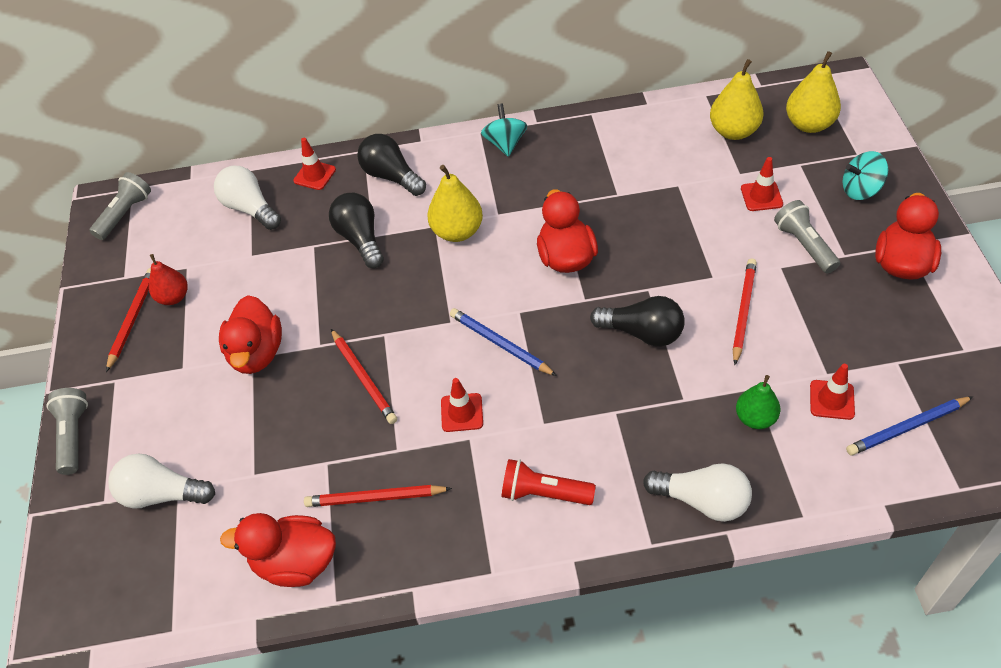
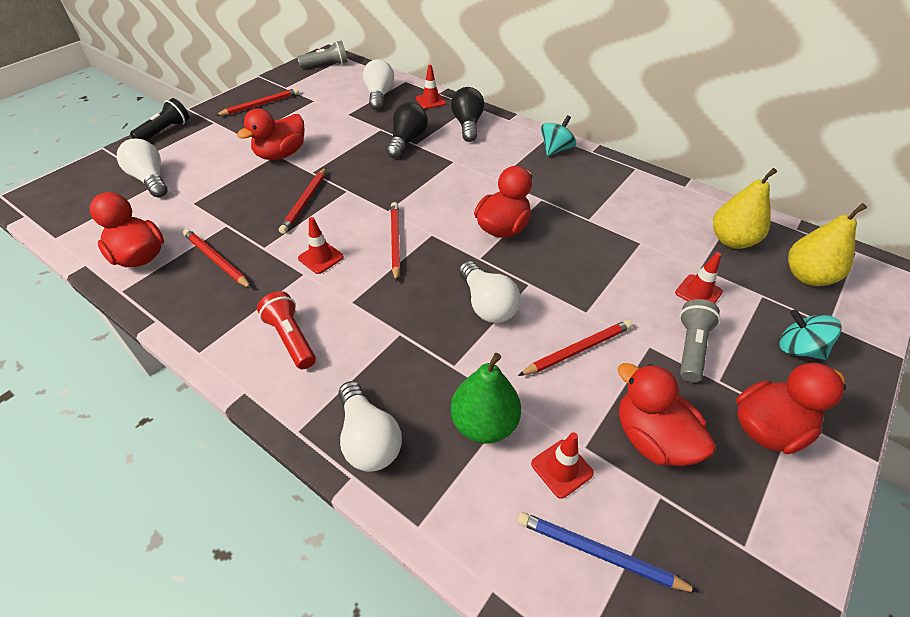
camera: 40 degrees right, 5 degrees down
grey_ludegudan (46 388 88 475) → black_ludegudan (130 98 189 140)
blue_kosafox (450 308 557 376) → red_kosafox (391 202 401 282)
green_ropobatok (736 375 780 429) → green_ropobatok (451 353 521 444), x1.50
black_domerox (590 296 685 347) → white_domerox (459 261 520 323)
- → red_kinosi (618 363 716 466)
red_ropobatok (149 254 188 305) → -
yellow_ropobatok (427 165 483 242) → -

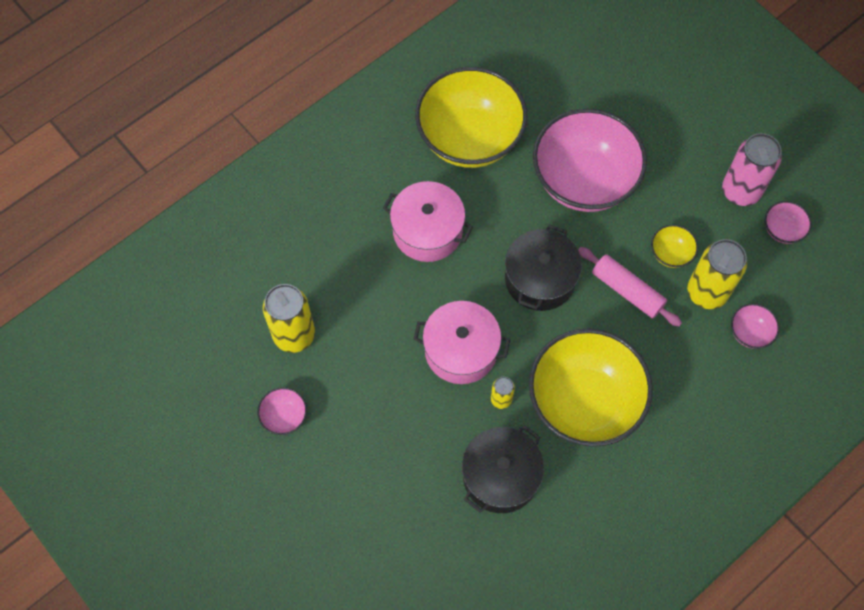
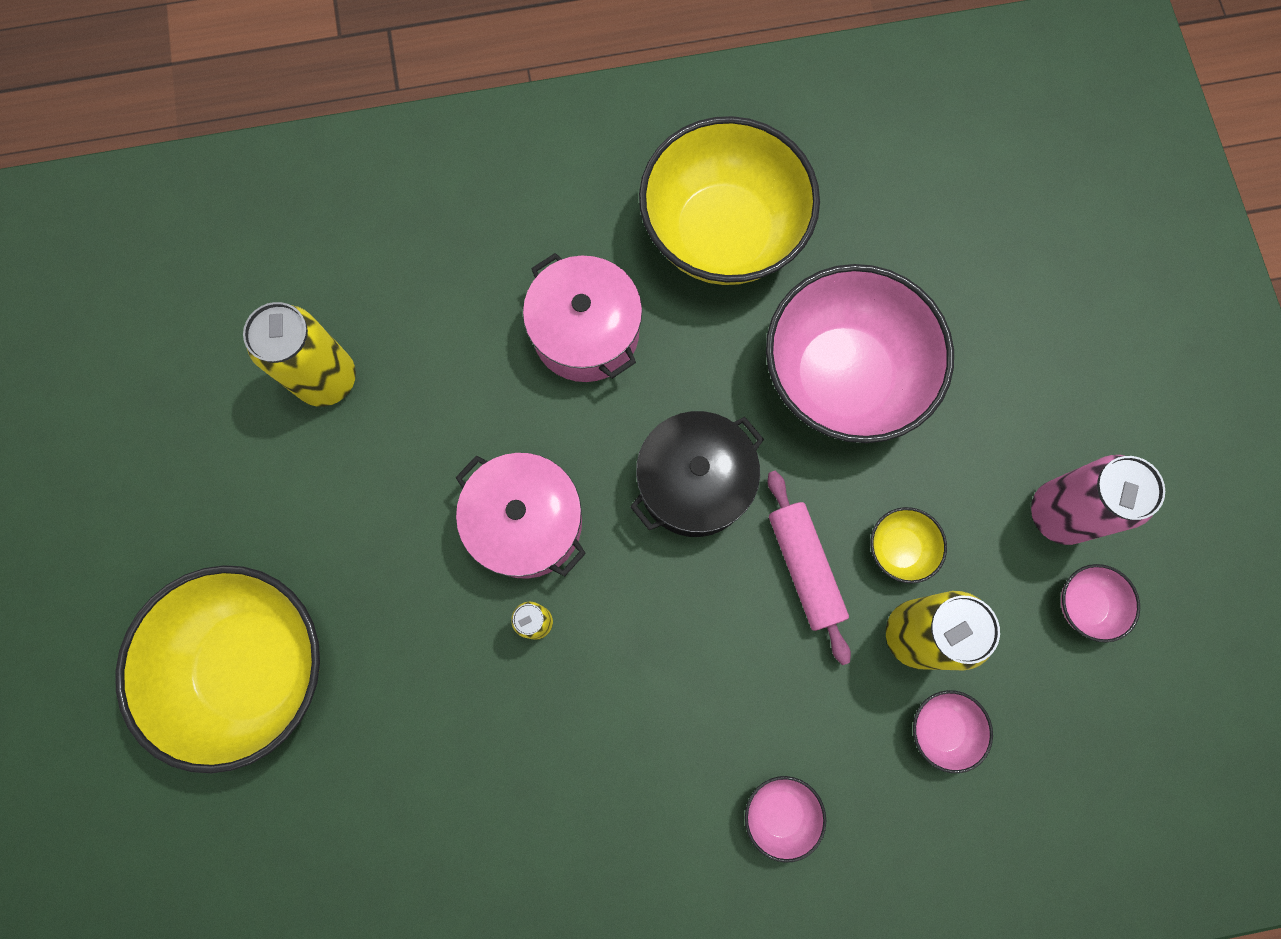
camera: 30 degrees right, 10 degrees up
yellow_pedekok (529 328 653 447) → yellow_pedekok (115 565 320 773), moved
pink_pedekok (257 387 307 435) → pink_pedekok (745 776 826 863), moved
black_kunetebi (462 425 544 513) → -

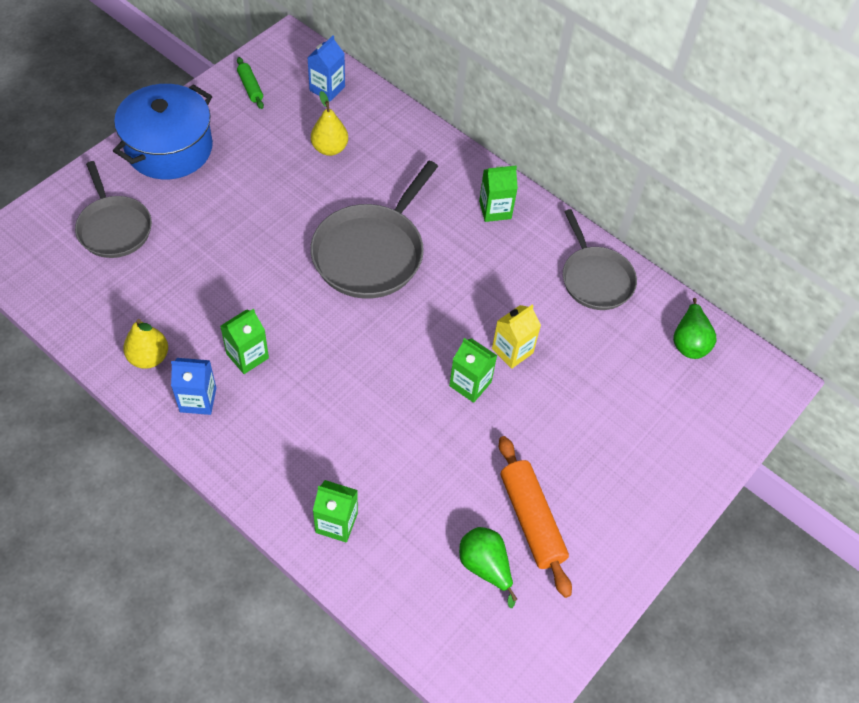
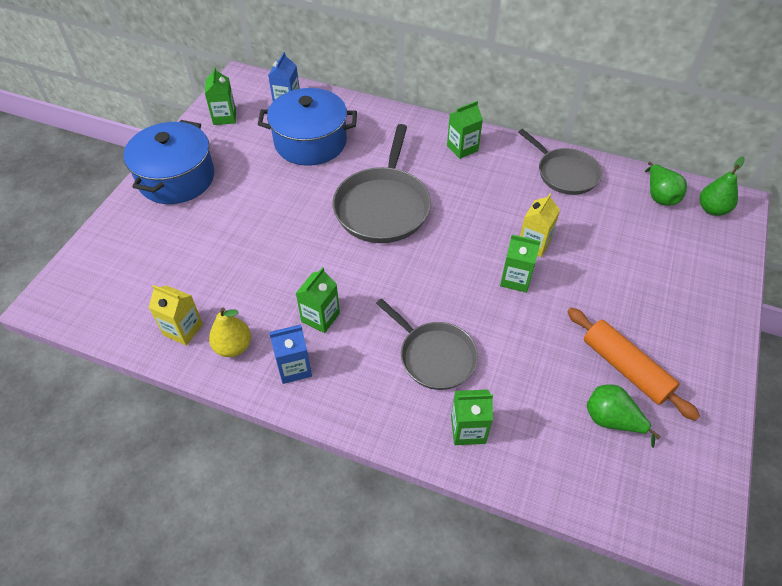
camera: 15 degrees left, 5 degrees down
- → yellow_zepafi (148 285 203 346)
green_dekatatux (237 57 264 109) → green_zepafi (205 67 236 125)
yellow_ropobatok (311 91 348 156) → blue_kunetebi (258 88 357 166)
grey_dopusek (75 161 152 258) → grey_dopusek (376 298 478 390), moved
- → green_ropobatok (700 157 745 216)

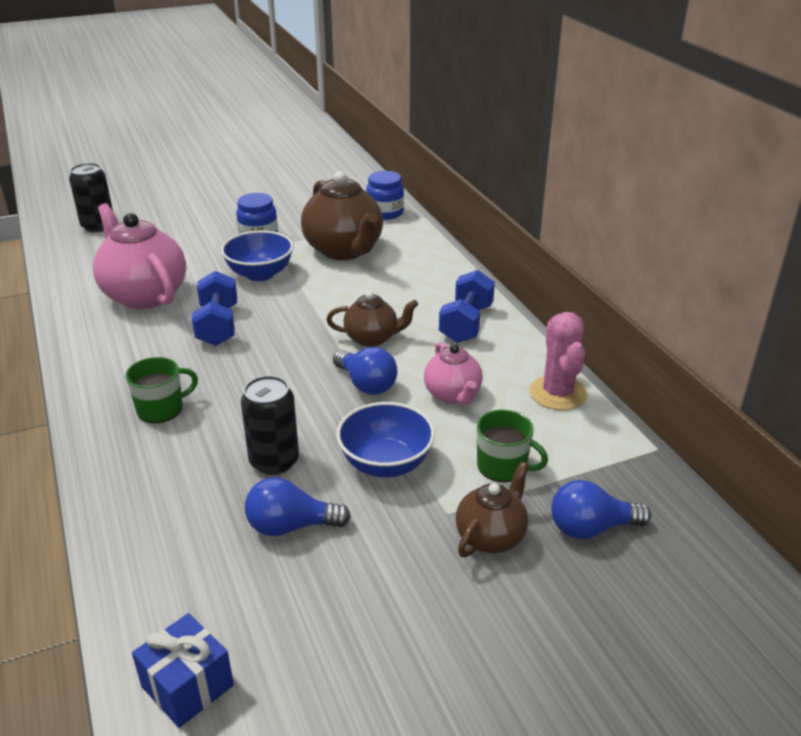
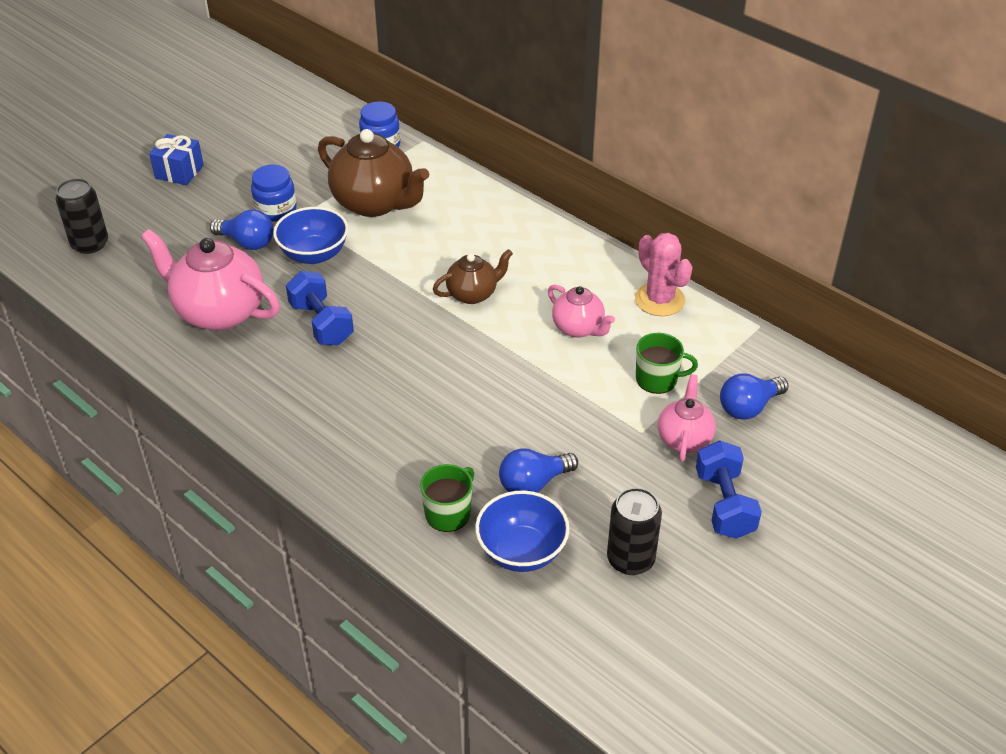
camera: 25 degrees left, 10 degrees up
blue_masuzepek (132 613 234 728) → blue_masuzepek (149 134 204 185), moved
blue_domerox (333 347 398 395) → blue_domerox (210 210 273 250), moved
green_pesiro (125 357 198 423) → green_pesiro (420 464 474 532), moved
blue_pedekok (336 402 435 478) → blue_pedekok (475 491 570 572), moved
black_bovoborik (241 376 299 475) → black_bovoborik (607 488 662 575), moved
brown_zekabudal (456 462 529 558) → pink_zekabudal (658 374 716 462)
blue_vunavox (439 270 495 343) → blue_vunavox (696 440 762 539), moved

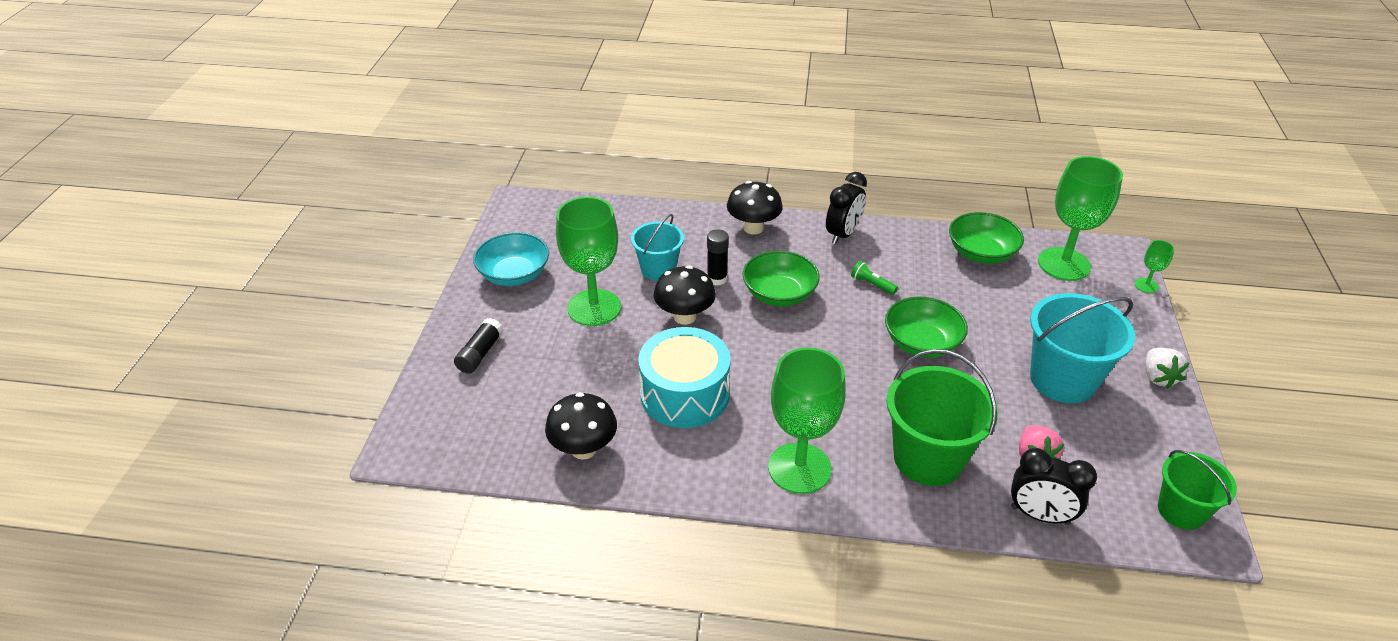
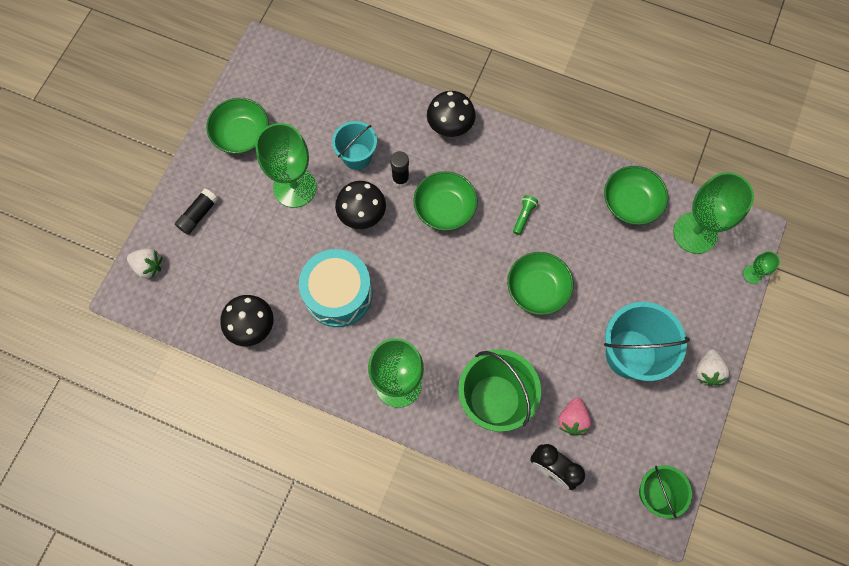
camera: 15 degrees right, 30 degrees up
- → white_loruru (127 248 163 279)
turquoise_pedekok (473 232 549 286) → green_pedekok (206 98 269 154)
green_ludegudan (851 261 898 295) → green_ludegudan (513 195 538 235), 60 degrees clockwise
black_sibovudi (826 172 867 245) → -

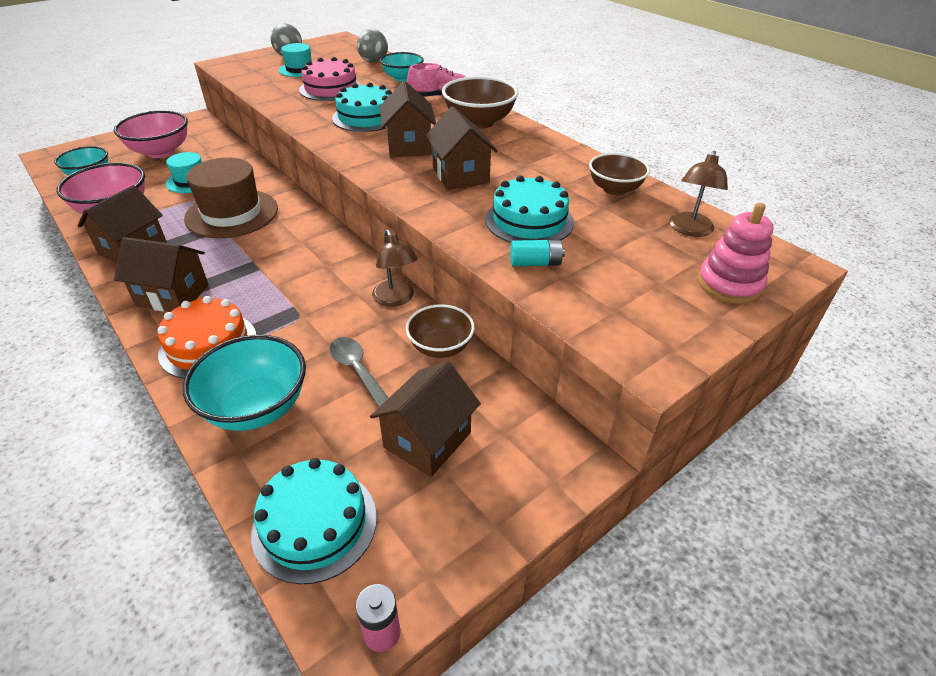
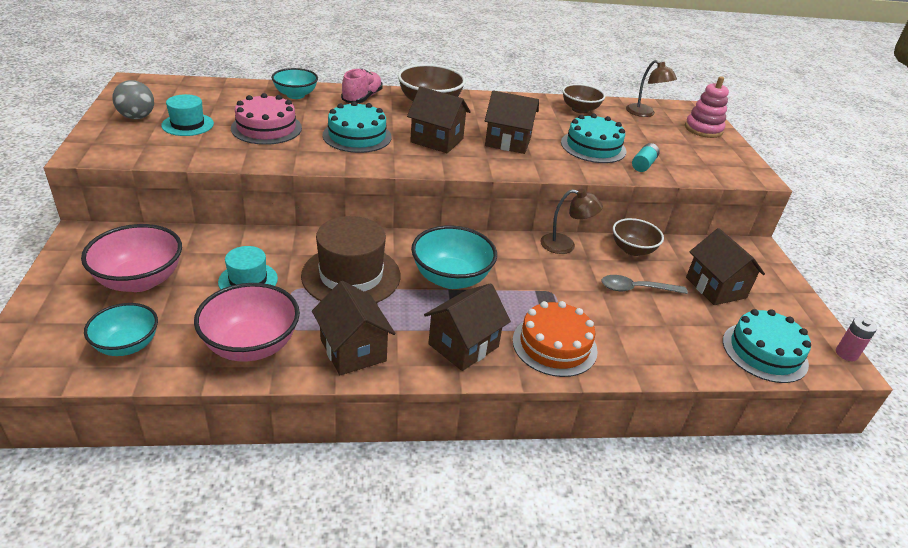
camera: 60 degrees left, 5 degrees down
turquoise_pedekok (183 335 306 431) → turquoise_pedekok (411 225 497 289), moved
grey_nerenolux (357 29 388 63) → -

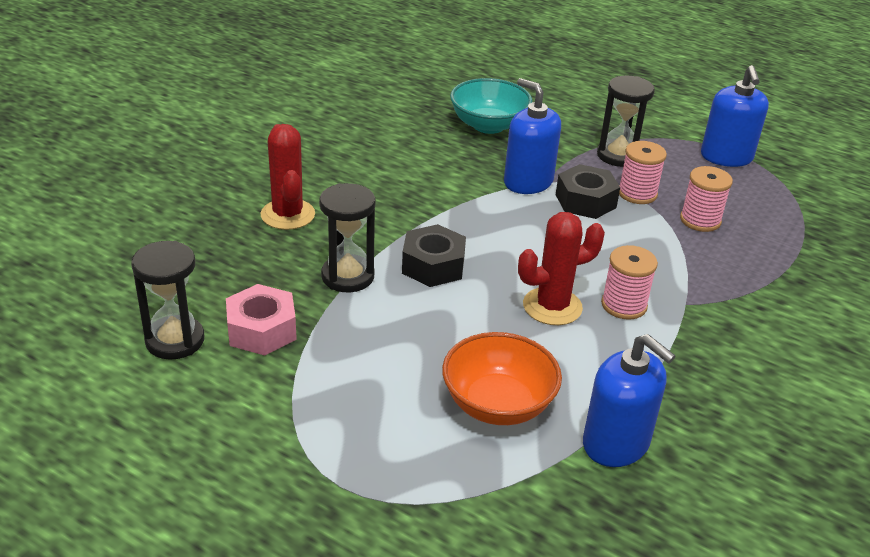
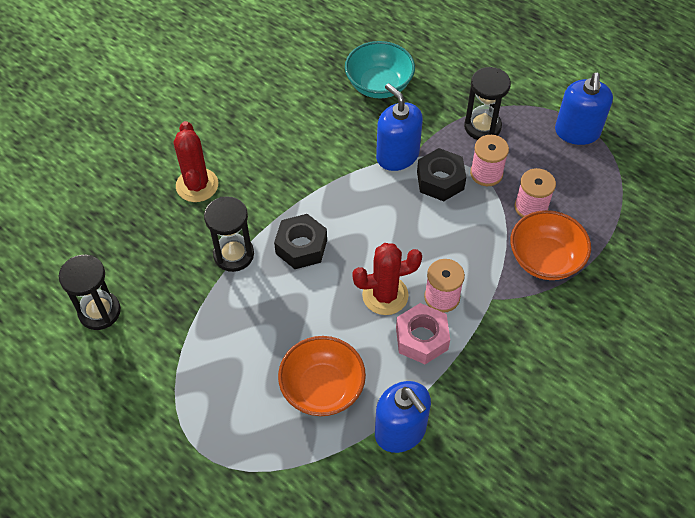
camera: 10 degrees right, 20 degrees up
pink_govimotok (226 284 297 355) → pink_govimotok (396 303 450 364), moved
- → orange_pedekok (510 210 591 280)

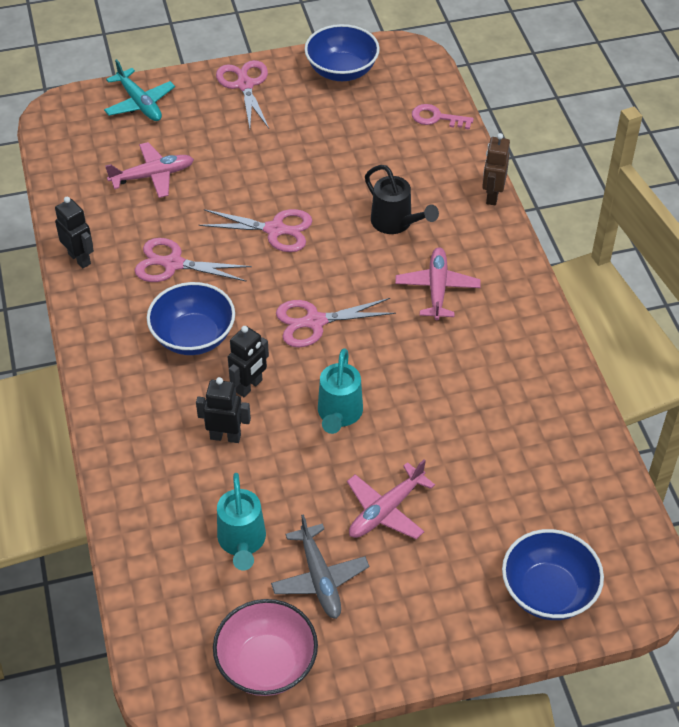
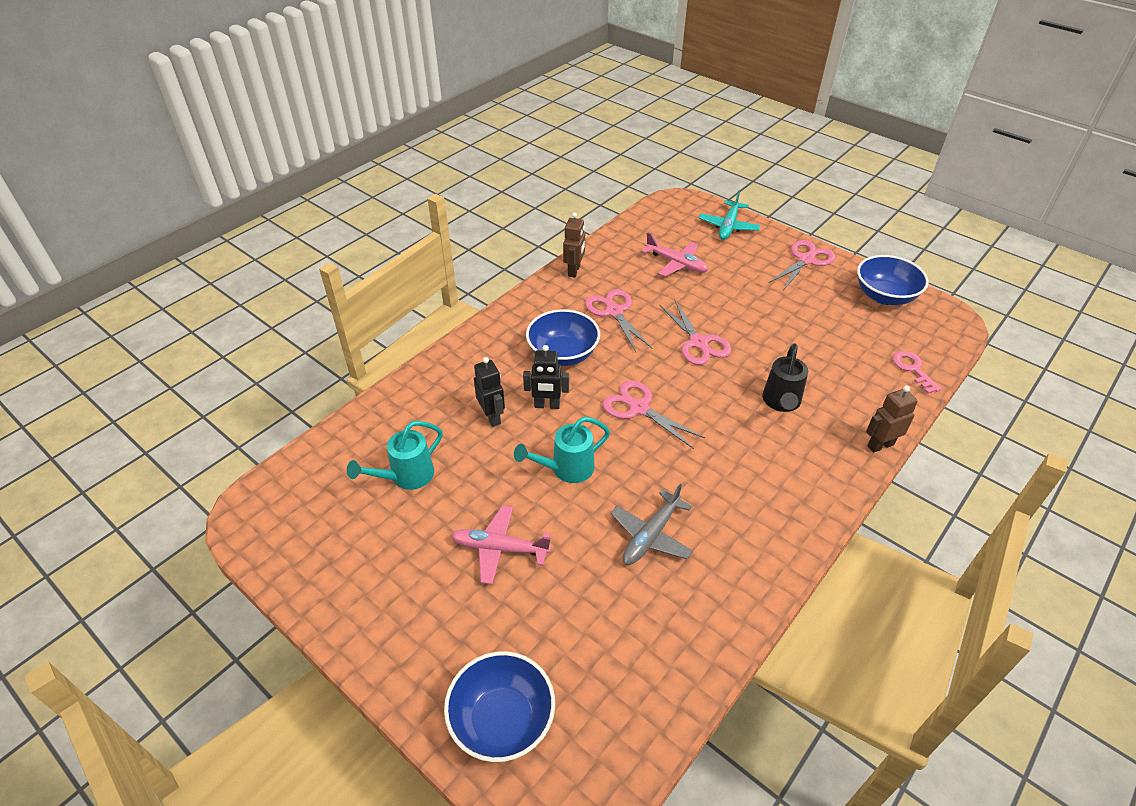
camera: 55 degrees right, 5 degrees down
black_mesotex (55 197 94 268) → brown_mesotex (563 212 585 278)
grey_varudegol (271 514 369 619) → grey_varudegol (611 484 693 565), moved
pink_pedekok (213 599 318 696) → -
pink_varudegol (395 247 481 320) → -

